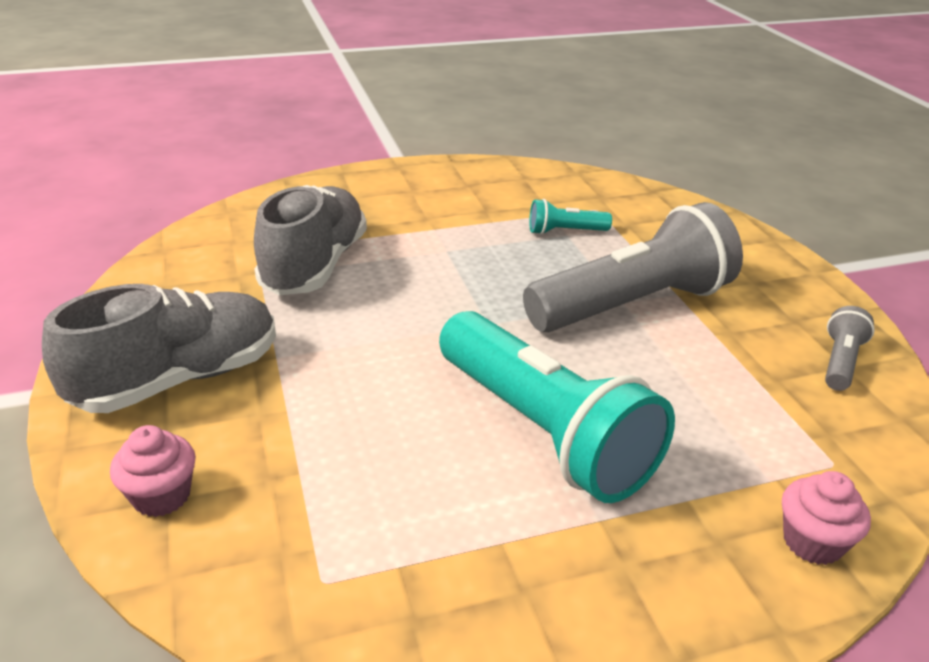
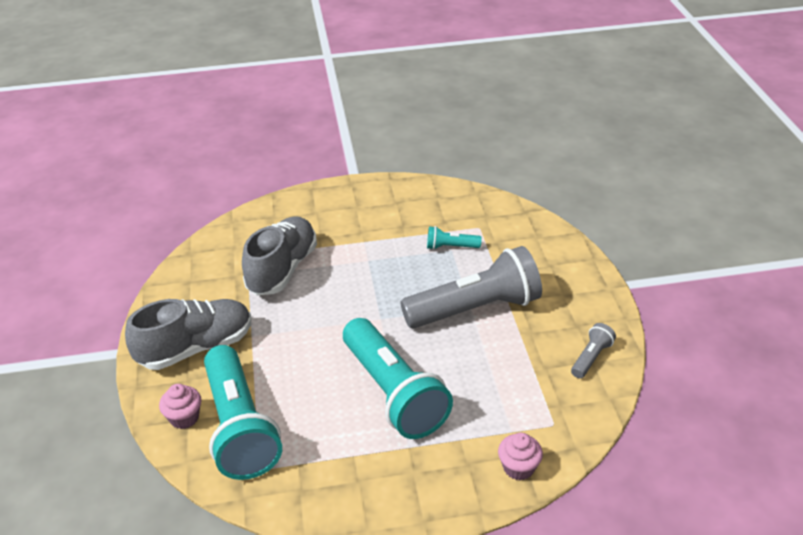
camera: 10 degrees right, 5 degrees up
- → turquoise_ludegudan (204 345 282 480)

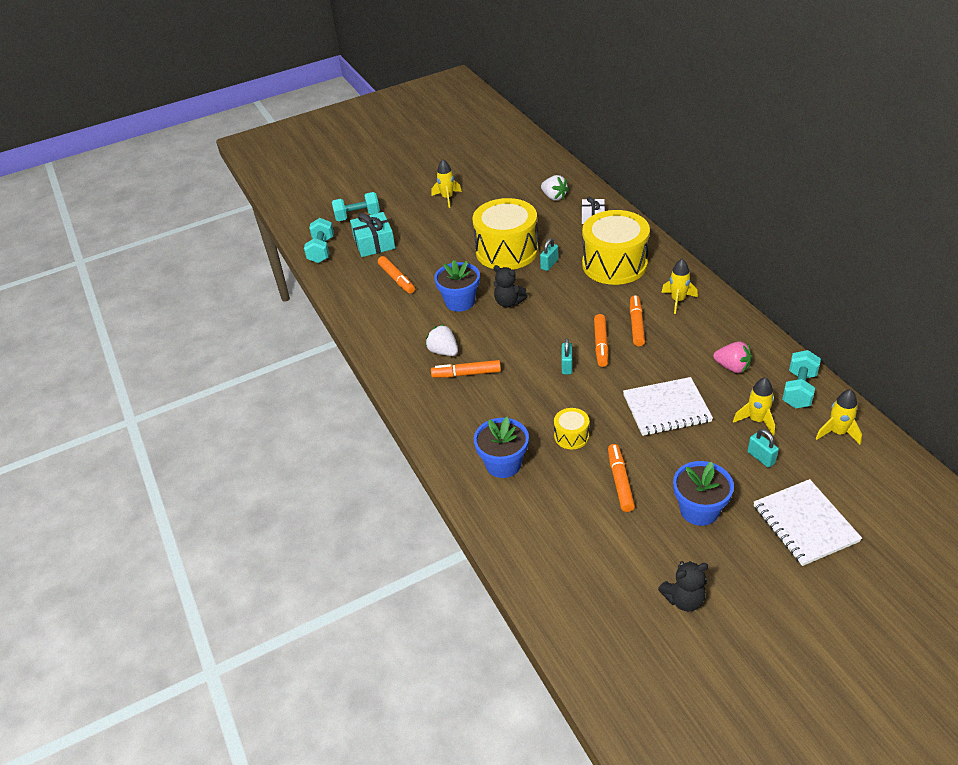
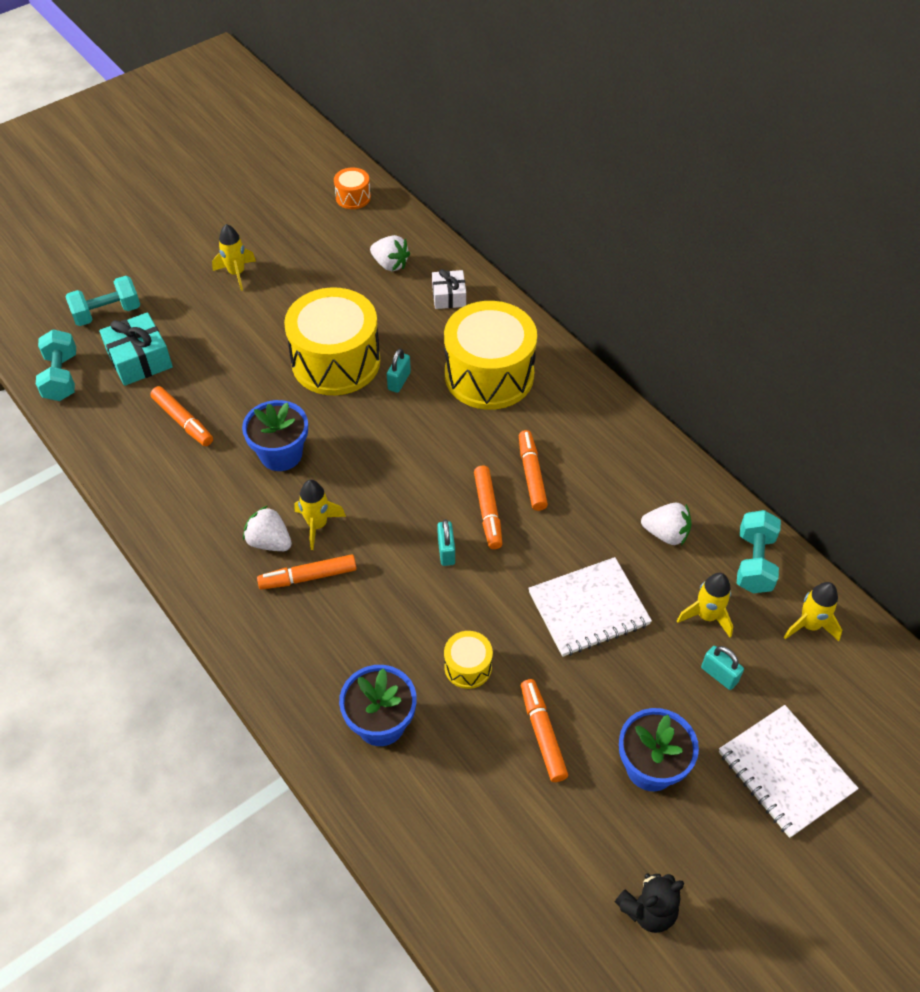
camera: 15 degrees left, 10 degrees up
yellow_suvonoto (661 259 698 314) → yellow_suvonoto (294 480 346 550), moved
- → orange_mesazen (334 167 371 209)
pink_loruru (713 341 752 373) → white_loruru (641 503 692 545)
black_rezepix (493 265 528 307) → -

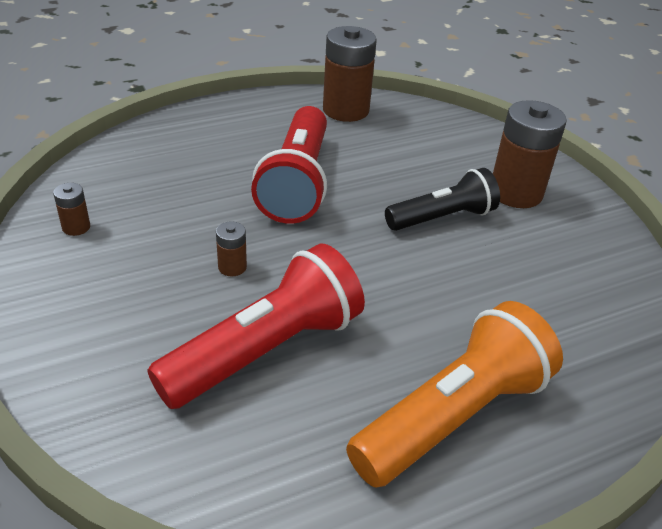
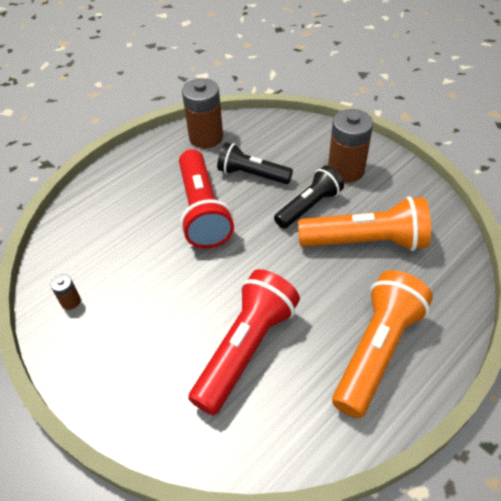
camera: 15 degrees left, 10 degrees up
- → black_ludegudan (217 142 293 184)
- → orange_ludegudan (298 196 431 251)
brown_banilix (216 222 247 276) → -

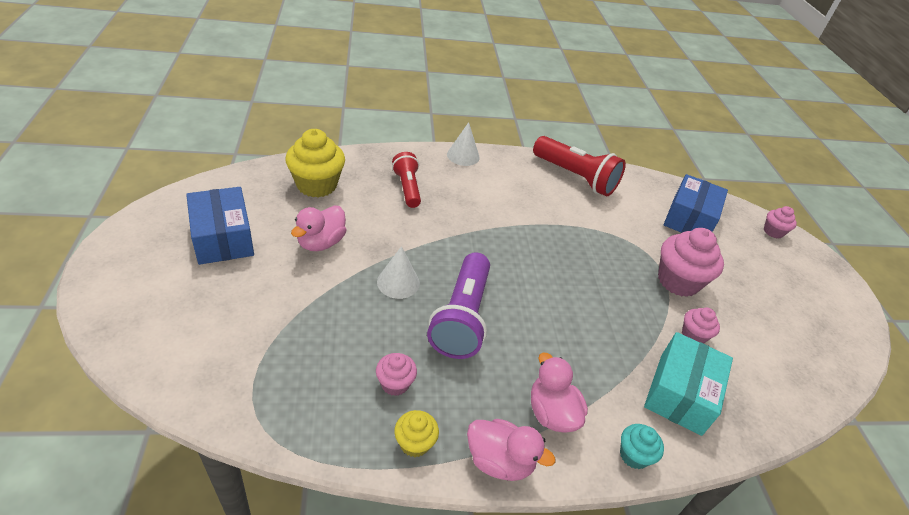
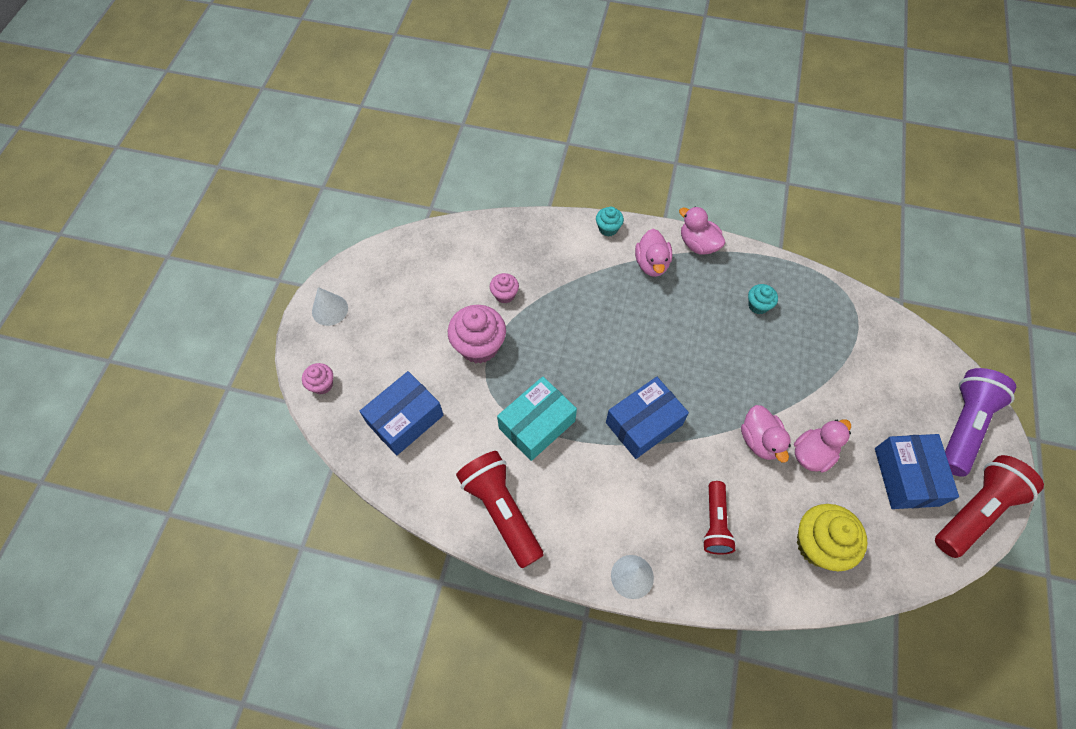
camera: 155 degrees left, 20 degrees up
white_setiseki (377 246 420 299) → white_setiseki (312 287 348 326), moved
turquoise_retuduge (644 332 733 436) → turquoise_retuduge (497 377 577 461), moved
- → blue_retuduge (606 377 689 459)
- → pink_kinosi (741 405 791 463)
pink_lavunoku (376 353 417 396) → turquoise_lavunoku (748 284 778 314)
- → red_ludegudan (935 455 1044 558)
purple_ludegudan (427 252 490 359) → purple_ludegudan (945 368 1016 477), moved
yellow_lavunoku (394 410 439 457) → -

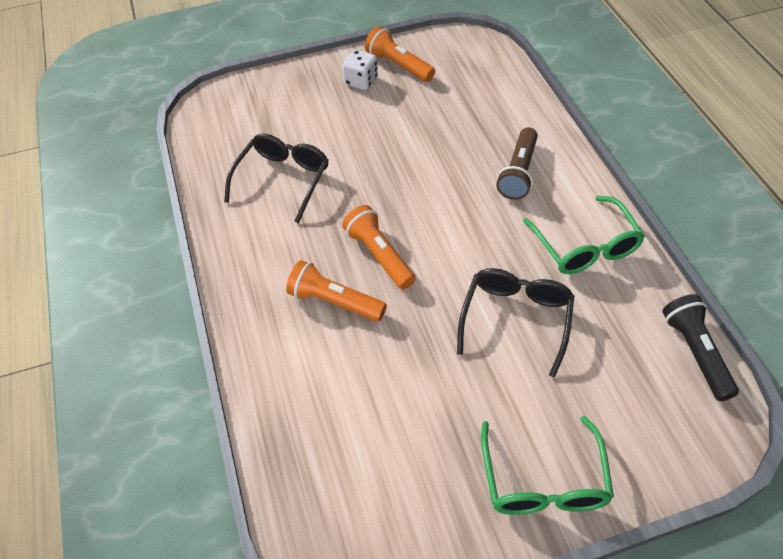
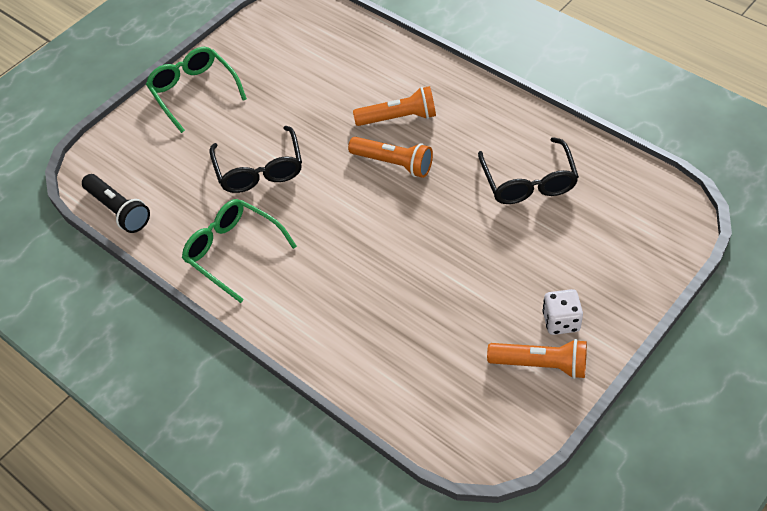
camera: 150 degrees right, 0 degrees up
brown_ludegudan (496 127 538 200) → -

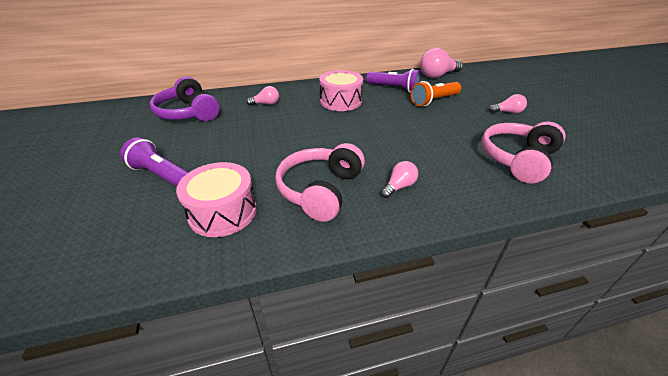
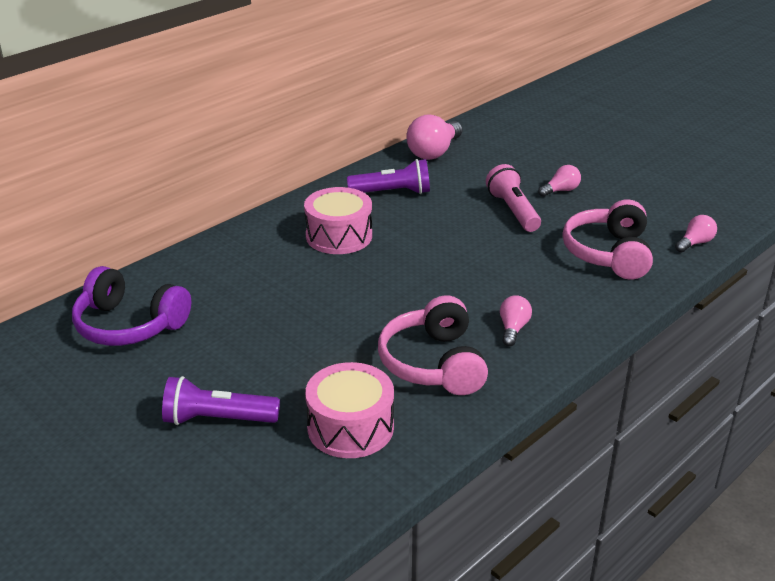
camera: 30 degrees left, 5 degrees down
- → pink_ludegudan (486 164 541 232)
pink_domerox (246 86 279 106) → pink_domerox (675 215 717 252), moved
orange_ludegudan (411 81 461 107) → -

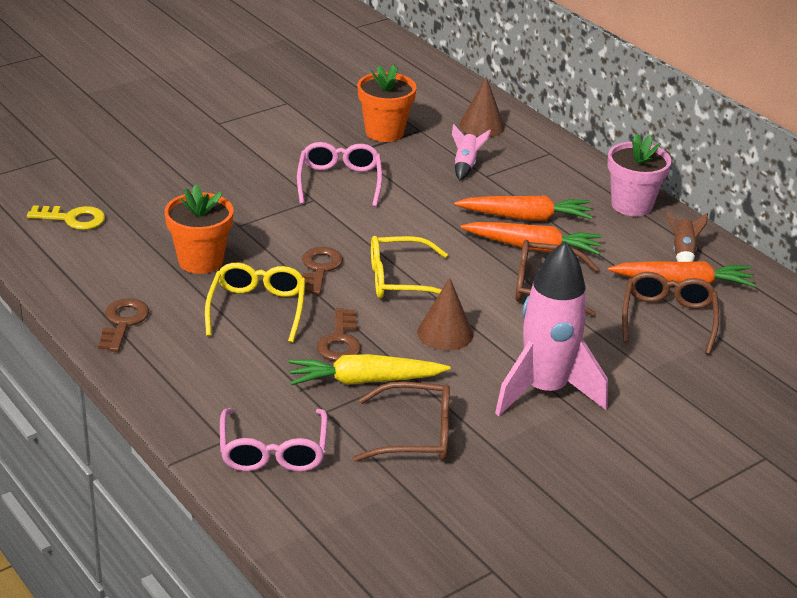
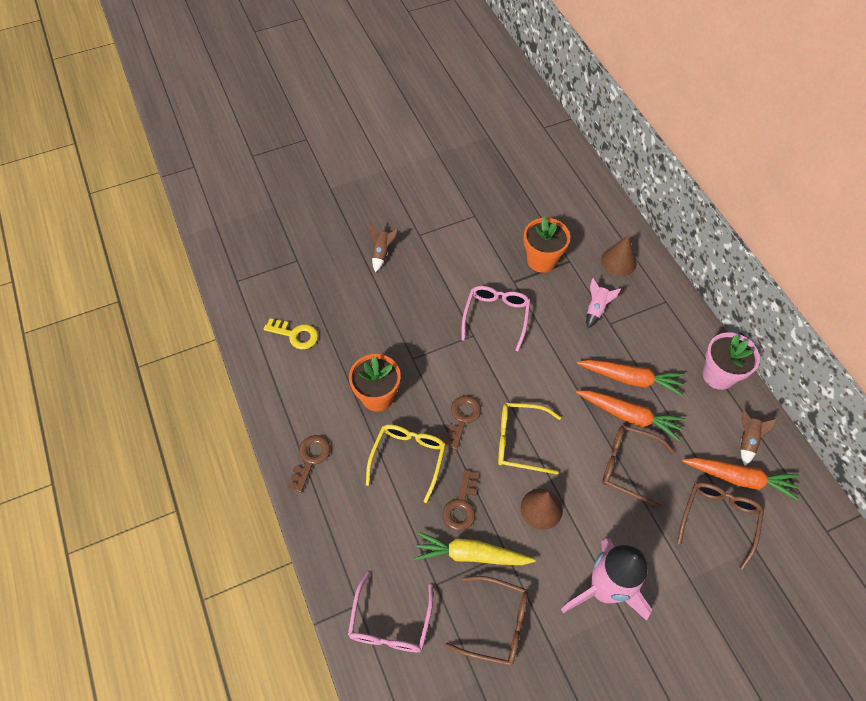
camera: 15 degrees right, 25 degrees up
- → brown_suvonoto (369 224 398 272)

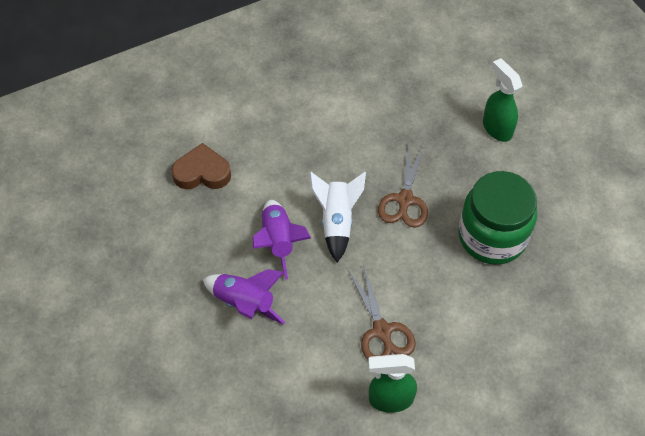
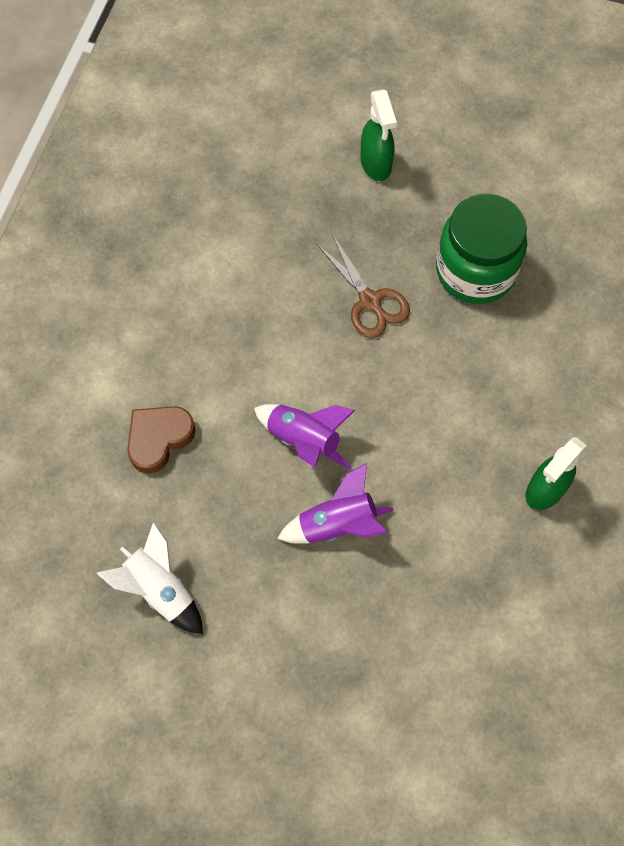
camera: 45 degrees left, 10 degrees up
white_suvonoto (309 171 366 262) → white_suvonoto (96 522 203 634), moved
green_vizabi (483 58 522 142) → green_vizabi (360 89 397 181), 120 degrees counterclockwise
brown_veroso (348 267 415 360) → -

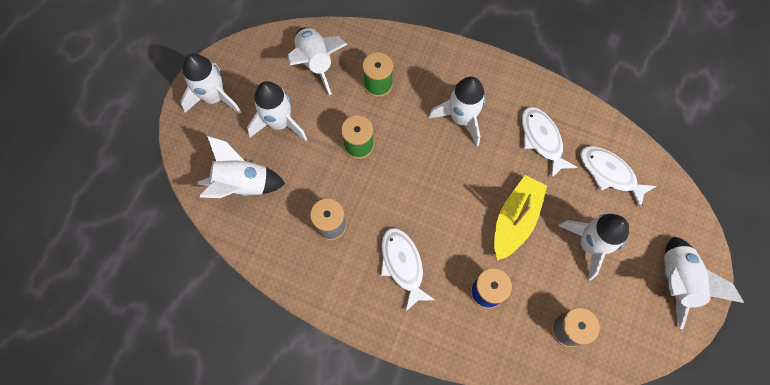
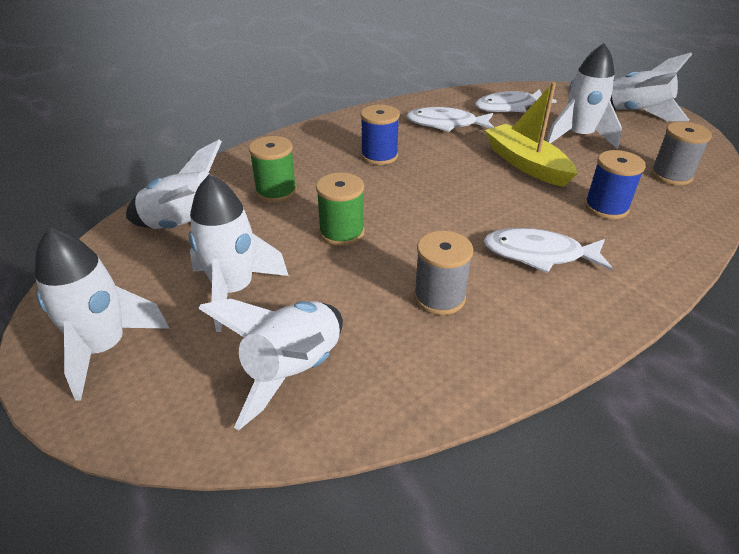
camera: 60 degrees left, 30 degrees down
white_suvonoto (429 77 486 147) → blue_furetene (361 105 400 165)

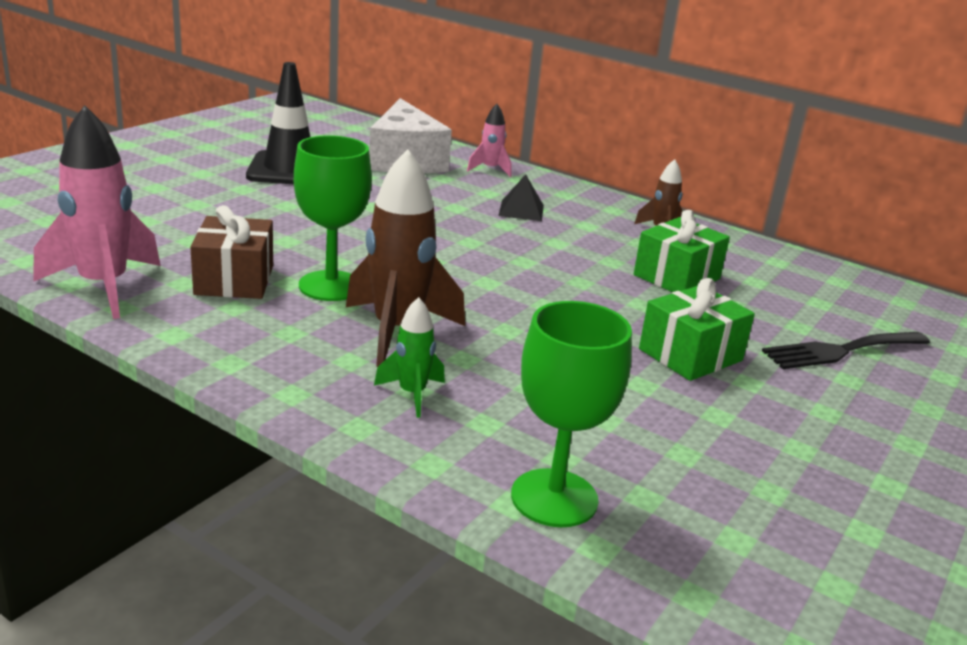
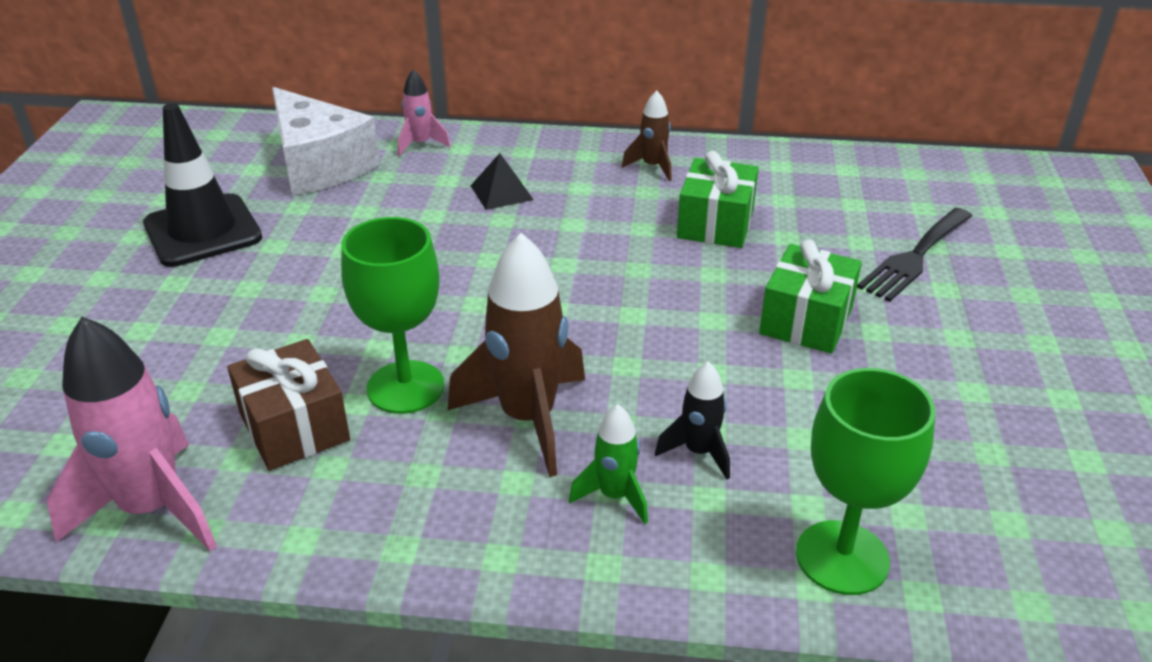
camera: 25 degrees left, 10 degrees up
- → black_suvonoto (655 362 730 480)

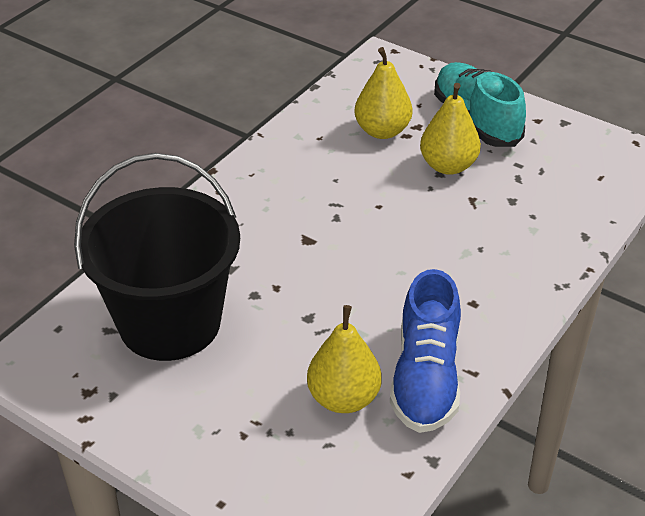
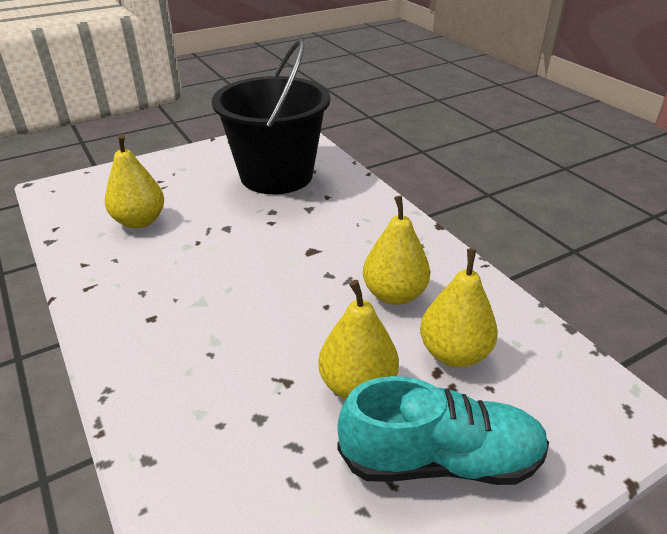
camera: 115 degrees right, 5 degrees down
- → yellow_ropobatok (363 196 430 305)
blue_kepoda (390 269 461 433) → -

